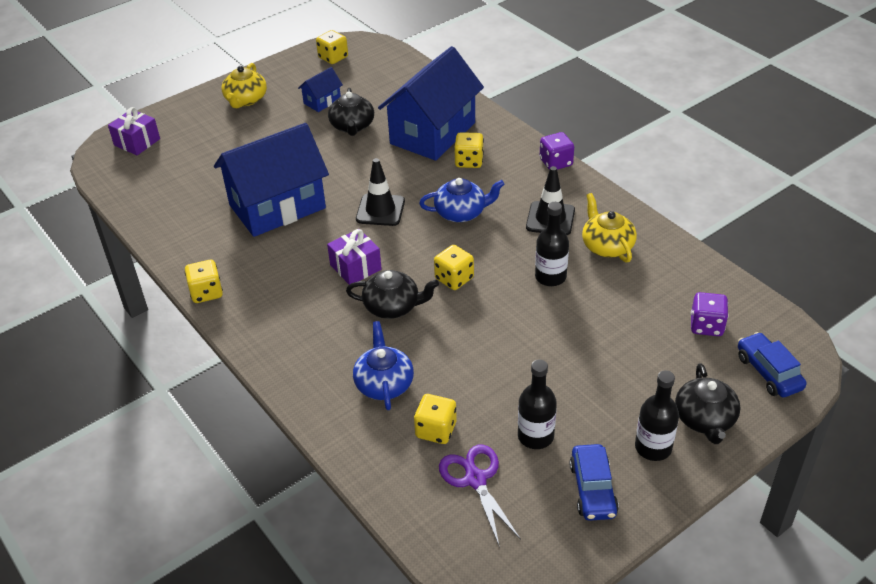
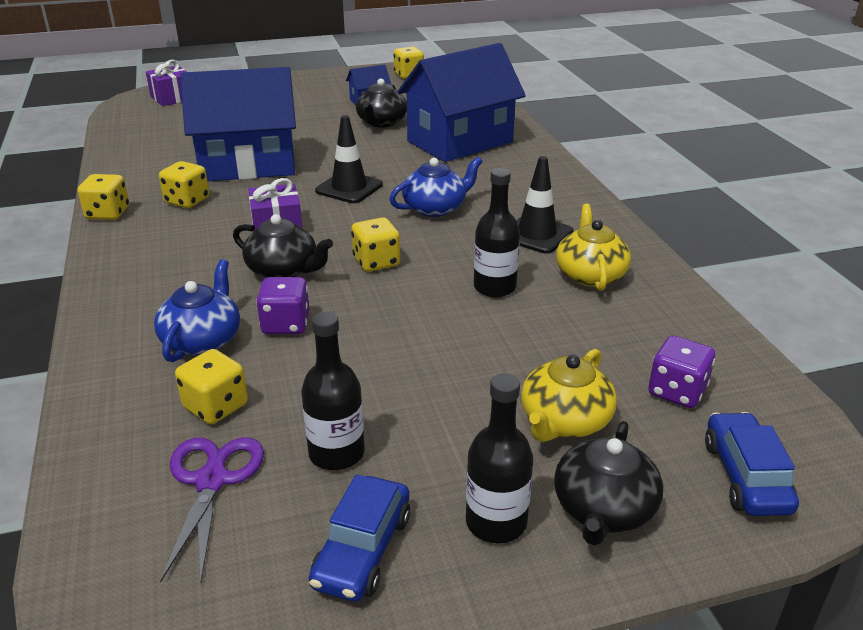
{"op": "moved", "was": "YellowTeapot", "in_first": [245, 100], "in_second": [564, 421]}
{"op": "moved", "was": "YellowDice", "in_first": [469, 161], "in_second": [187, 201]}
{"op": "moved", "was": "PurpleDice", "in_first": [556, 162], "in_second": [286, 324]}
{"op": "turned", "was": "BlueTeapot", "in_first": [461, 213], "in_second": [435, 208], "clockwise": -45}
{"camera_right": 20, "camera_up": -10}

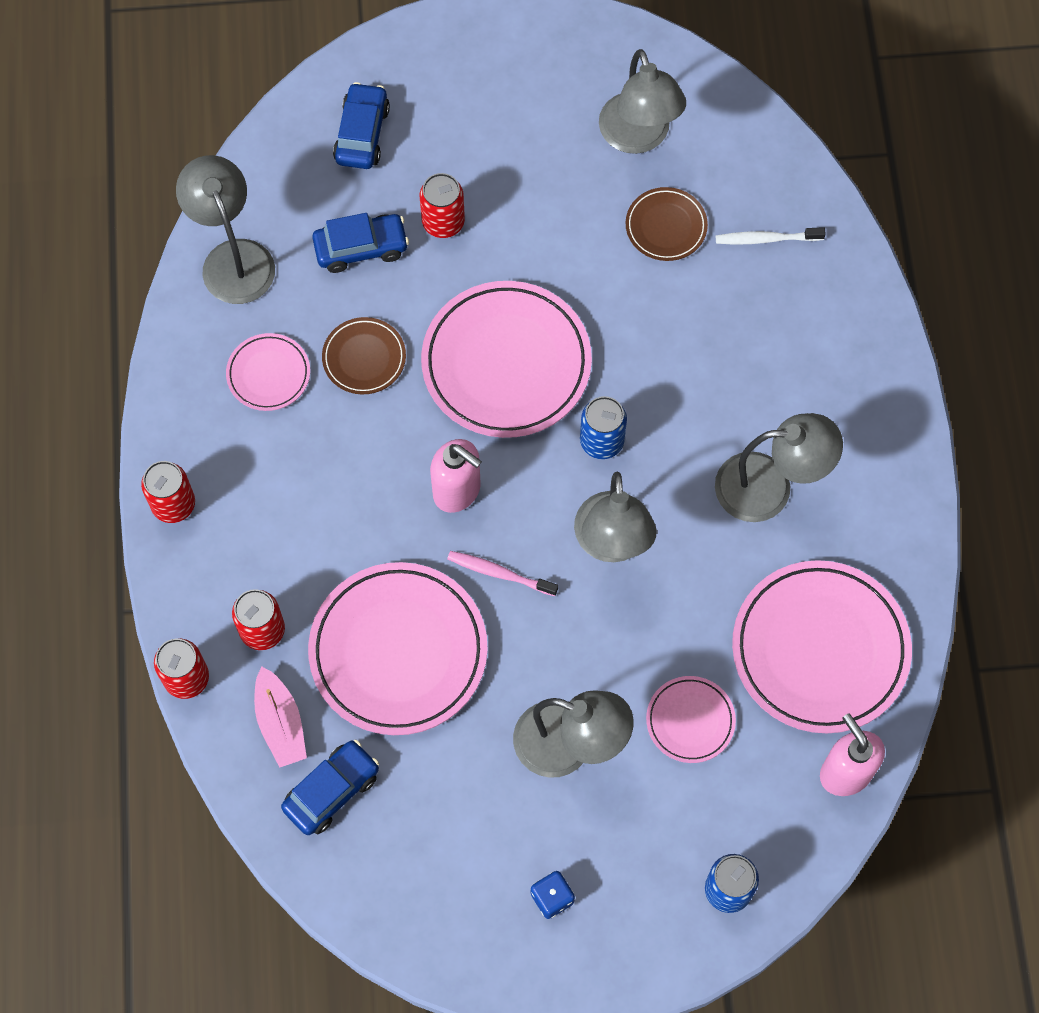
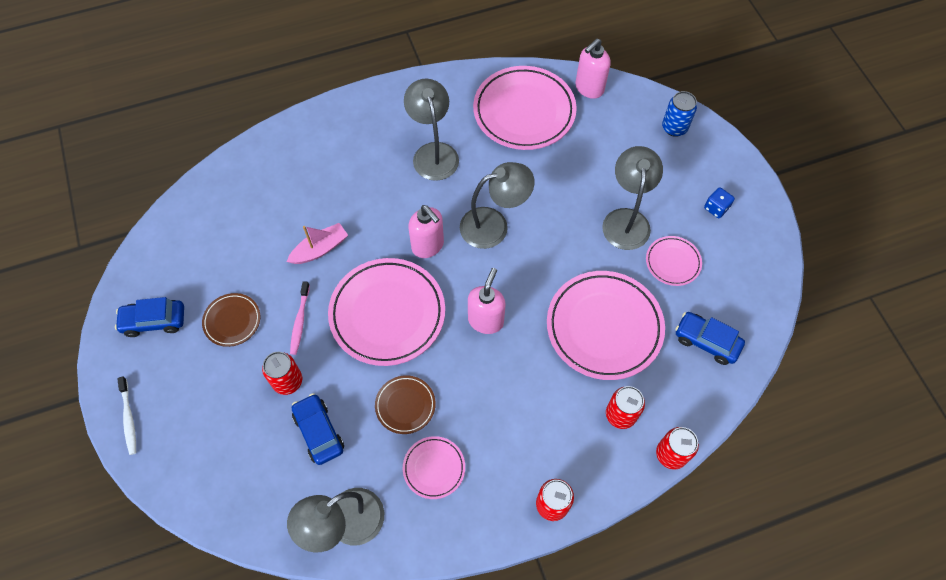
{"op": "removed", "was": "GreyLamp", "in_first": [638, 137]}
{"op": "moved", "was": "PinkBoat", "in_first": [280, 723], "in_second": [320, 249]}
{"op": "moved", "was": "BlueCar", "in_first": [362, 134], "in_second": [154, 321]}
{"op": "moved", "was": "PinkToothbrush", "in_first": [499, 573], "in_second": [300, 321]}
{"op": "moved", "was": "BrownPlate", "in_first": [666, 226], "in_second": [232, 321]}
{"op": "moved", "was": "PinkPlate", "in_first": [690, 721], "in_second": [672, 262]}
{"op": "moved", "was": "WhiteToothbrush", "in_first": [766, 239], "in_second": [129, 418]}
{"op": "replaced", "was": "BlueCan", "now": "PinkSoapDispenser", "in_first": [601, 441], "in_second": [428, 246]}
{"camera_right": -105, "camera_up": -5}

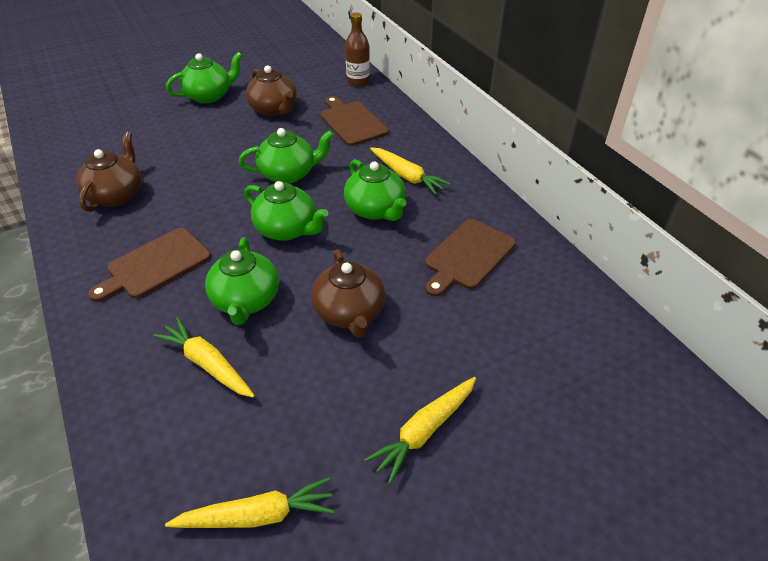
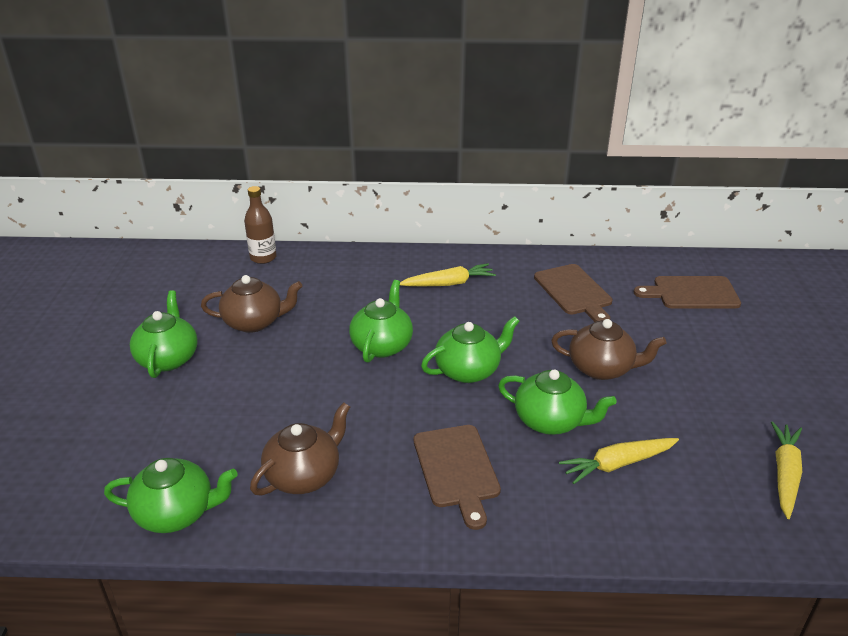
{"op": "removed", "was": "YellowCarrot", "in_first": [424, 431]}
{"op": "moved", "was": "BrownCuttingBoard", "in_first": [352, 122], "in_second": [691, 293]}
{"op": "moved", "was": "GreenTeapot", "in_first": [375, 210], "in_second": [177, 513]}
{"op": "turned", "was": "BrownTeapot", "in_first": [117, 195], "in_second": [304, 475], "clockwise": 90}
{"camera_right": -60, "camera_up": -10}

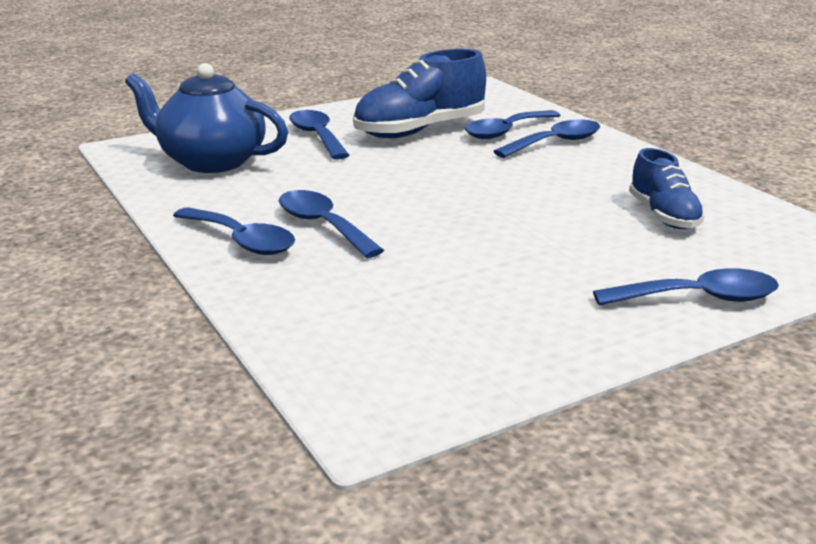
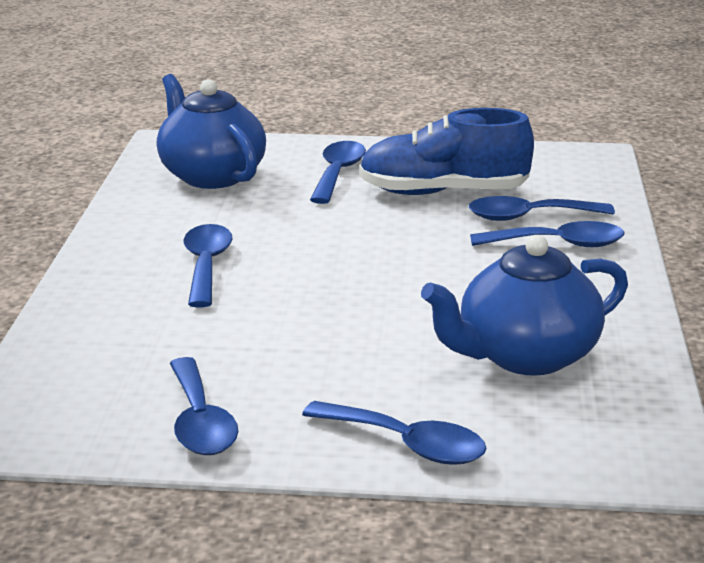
{"op": "moved", "was": "BlueSpoon", "in_first": [241, 241], "in_second": [200, 422]}
{"op": "replaced", "was": "BlueShoe", "now": "BlueTeapot", "in_first": [663, 216], "in_second": [525, 356]}
{"camera_right": 35, "camera_up": 0}

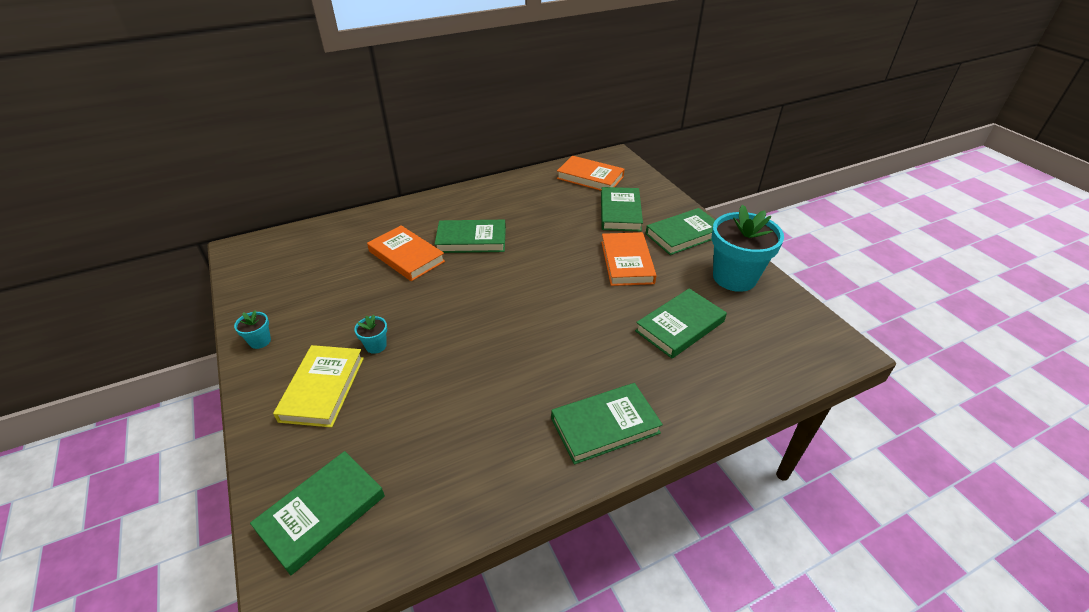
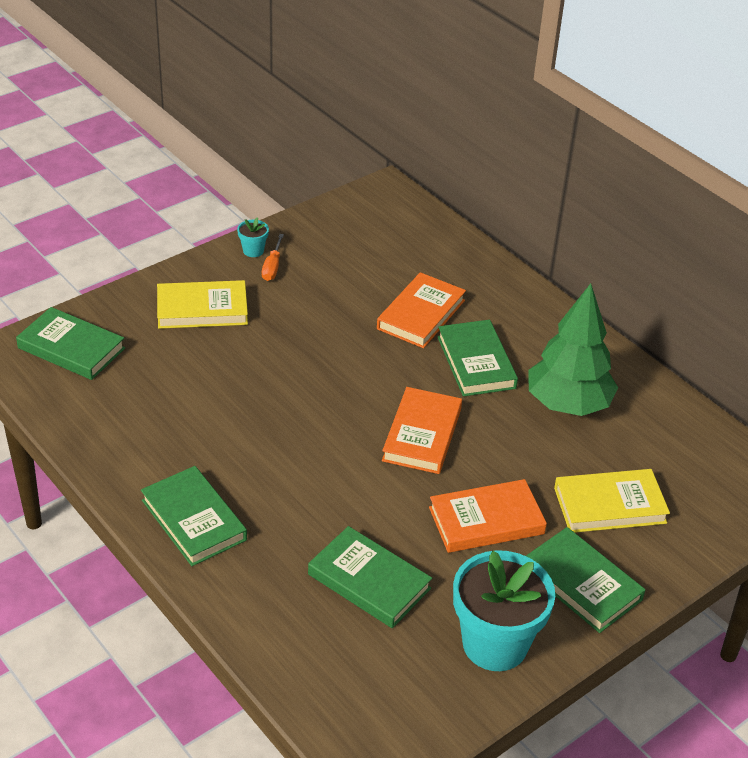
{"op": "removed", "was": "TurquoiseFlowerPot", "in_first": [376, 346]}
{"op": "added", "now": "OrangeScrewdriver", "in_second": [272, 267]}
{"op": "added", "now": "GreenTree", "in_second": [567, 404]}
{"op": "moved", "was": "OrangeBook", "in_first": [590, 177], "in_second": [422, 435]}
{"op": "recoloured", "was": "GreenBook", "now": "YellowBook", "in_first": [620, 212], "in_second": [609, 505]}
{"camera_right": 75, "camera_up": 0}

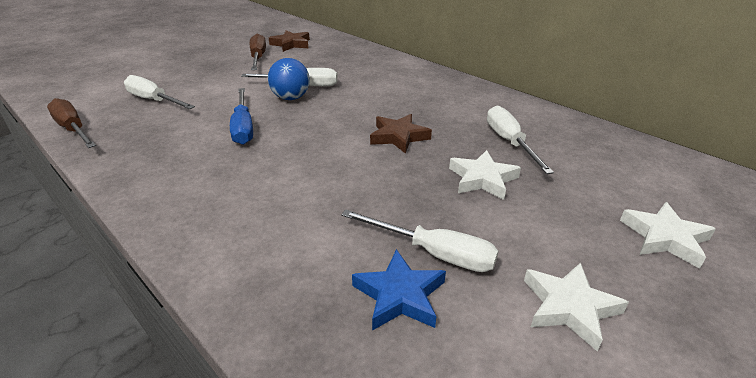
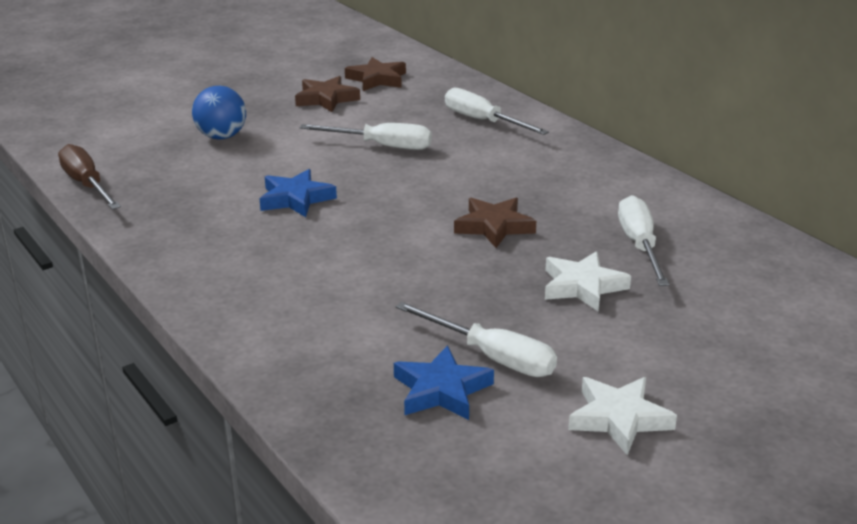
{"op": "removed", "was": "WhiteStar", "in_first": [664, 238]}
{"op": "moved", "was": "WhiteScrewdriver", "in_first": [154, 100], "in_second": [483, 121]}
{"op": "moved", "was": "BlueBall", "in_first": [291, 98], "in_second": [221, 137]}
{"op": "replaced", "was": "BlueScrewdriver", "now": "BlueStar", "in_first": [243, 127], "in_second": [296, 199]}
{"op": "replaced", "was": "BrownScrewdriver", "now": "BrownStar", "in_first": [258, 58], "in_second": [326, 99]}
{"camera_right": 10, "camera_up": -5}

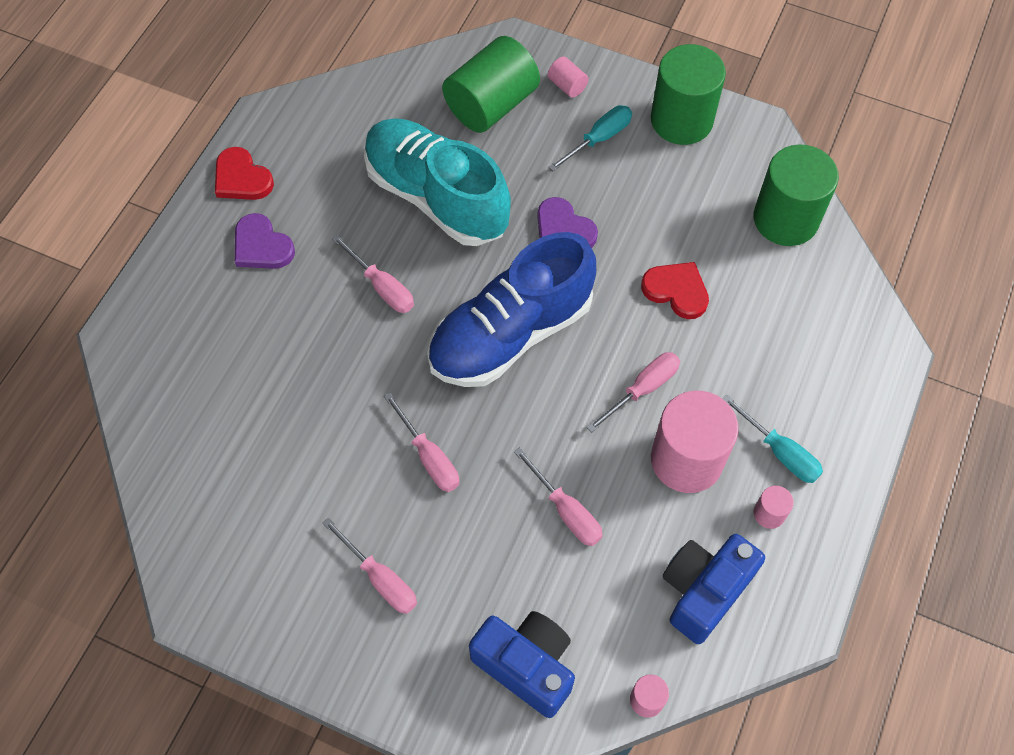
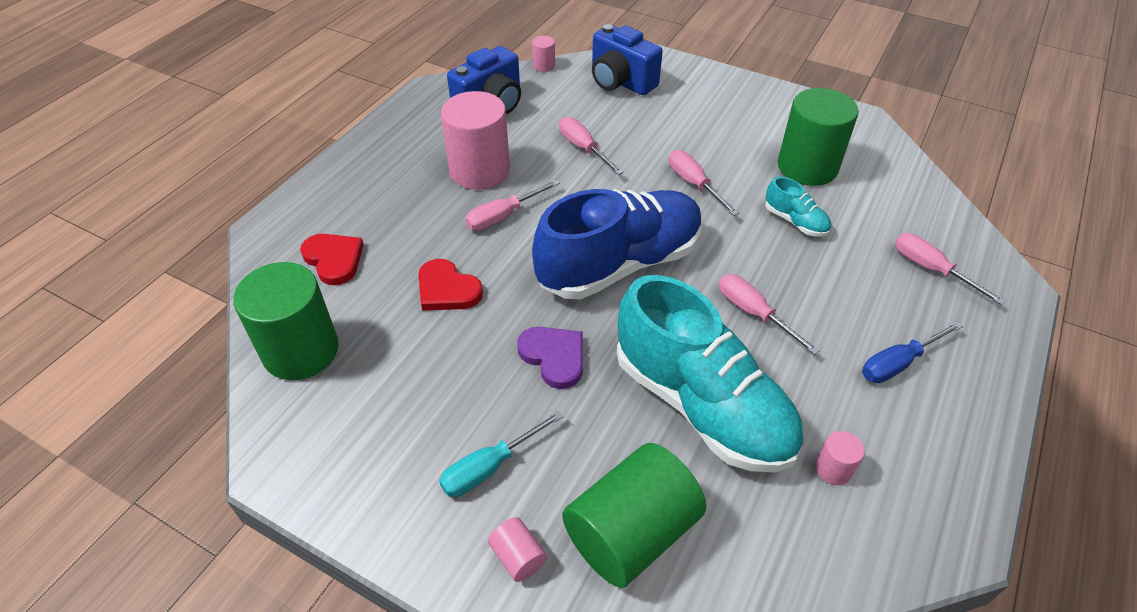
{"op": "removed", "was": "TurquoiseScrewdriver", "in_first": [780, 452]}
{"op": "added", "now": "TurquoiseShoe", "in_second": [795, 221]}
{"op": "moved", "was": "RedHeart", "in_first": [242, 178], "in_second": [334, 259]}
{"op": "moved", "was": "PinkScrewdriver", "in_first": [380, 578], "in_second": [931, 269]}
{"op": "moved", "was": "GreenCylinder", "in_first": [681, 120], "in_second": [807, 167]}
{"op": "moved", "was": "PinkCylinder", "in_first": [769, 513], "in_second": [833, 469]}
{"op": "replaced", "was": "PurpleHeart", "now": "BlueScrewdriver", "in_first": [262, 246], "in_second": [898, 363]}
{"camera_right": -175, "camera_up": -15}

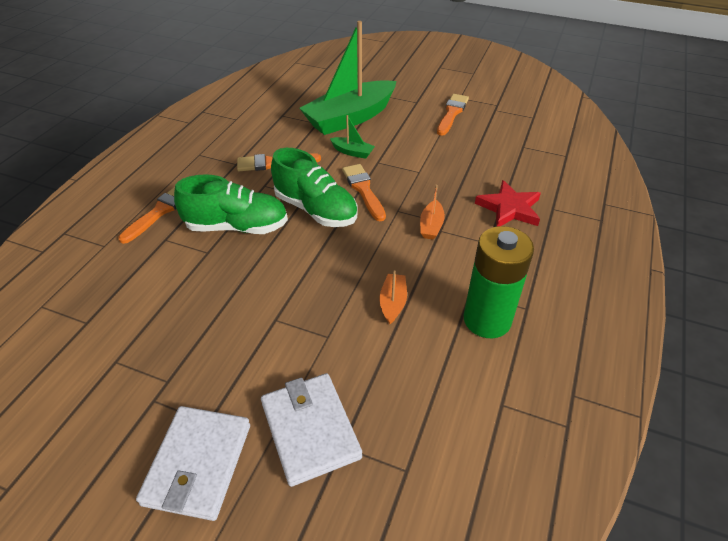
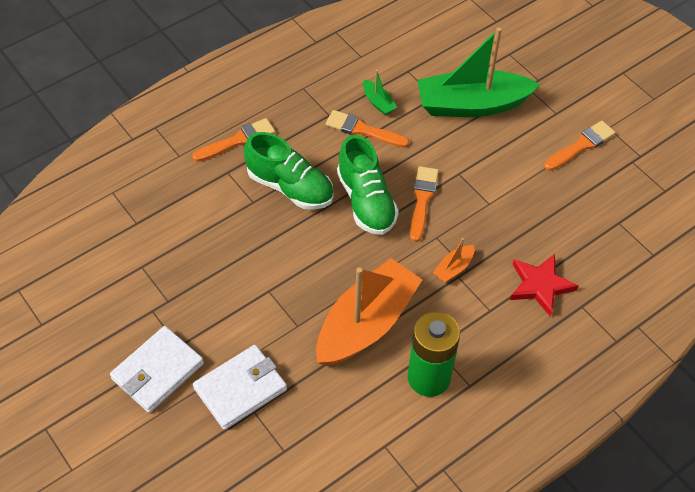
{"op": "moved", "was": "GreenBoat", "in_first": [352, 152], "in_second": [378, 102]}
{"op": "turned", "was": "WhiteWallet", "in_first": [310, 430], "in_second": [240, 389], "clockwise": 45}
{"op": "resized", "was": "OrangeBoat", "in_first": [393, 303], "in_second": [366, 324], "ratio": 2.48}
{"camera_right": 30, "camera_up": 10}

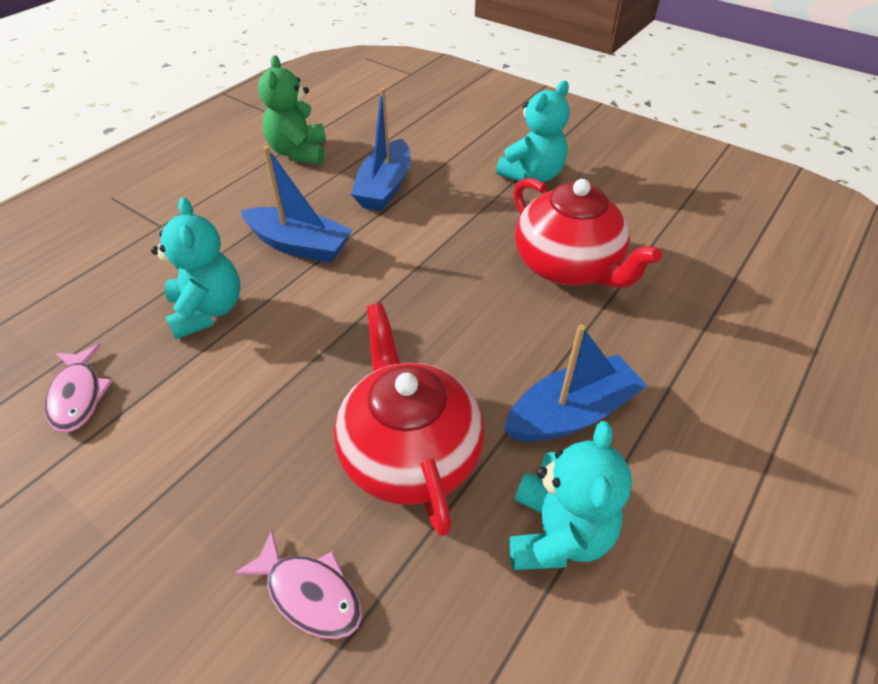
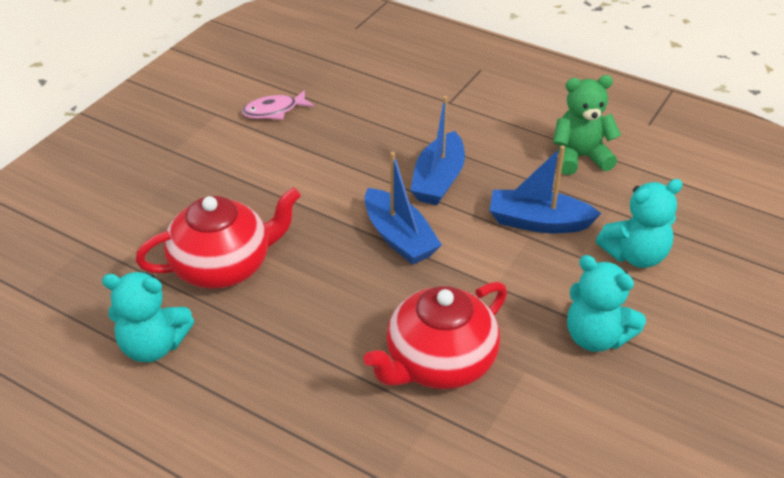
{"op": "removed", "was": "PinkFish", "in_first": [309, 593]}
{"op": "moved", "was": "TurquoiseTeddyBear", "in_first": [208, 311], "in_second": [635, 255]}
{"op": "moved", "was": "BlueBoat", "in_first": [571, 413], "in_second": [399, 237]}
{"camera_right": 85, "camera_up": -5}

